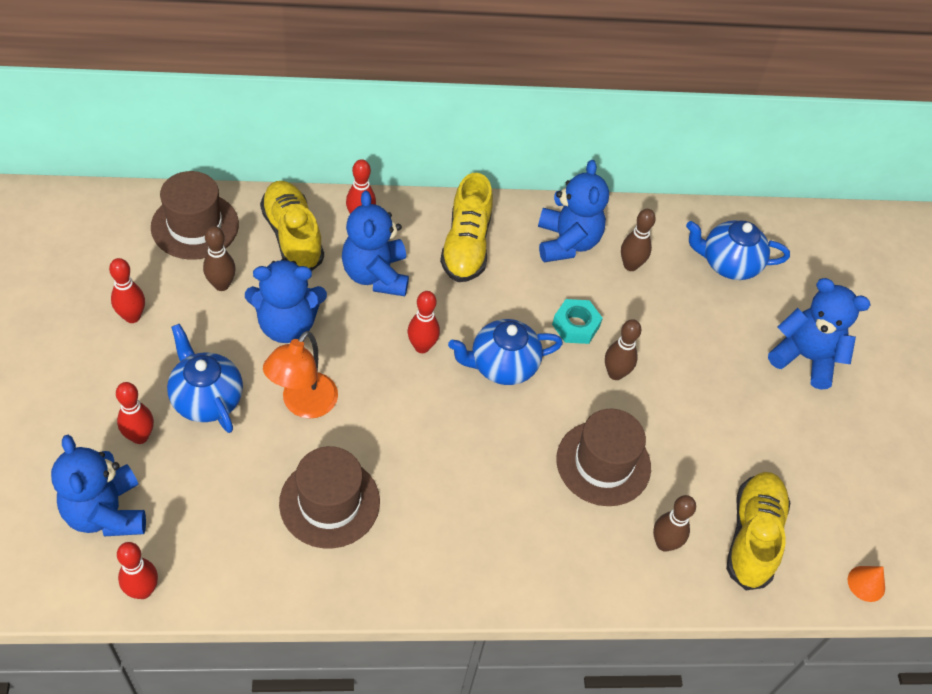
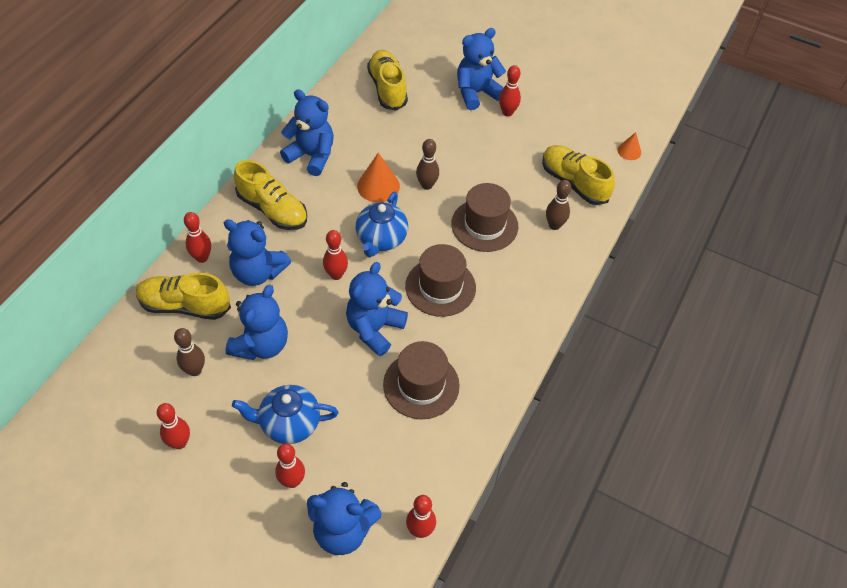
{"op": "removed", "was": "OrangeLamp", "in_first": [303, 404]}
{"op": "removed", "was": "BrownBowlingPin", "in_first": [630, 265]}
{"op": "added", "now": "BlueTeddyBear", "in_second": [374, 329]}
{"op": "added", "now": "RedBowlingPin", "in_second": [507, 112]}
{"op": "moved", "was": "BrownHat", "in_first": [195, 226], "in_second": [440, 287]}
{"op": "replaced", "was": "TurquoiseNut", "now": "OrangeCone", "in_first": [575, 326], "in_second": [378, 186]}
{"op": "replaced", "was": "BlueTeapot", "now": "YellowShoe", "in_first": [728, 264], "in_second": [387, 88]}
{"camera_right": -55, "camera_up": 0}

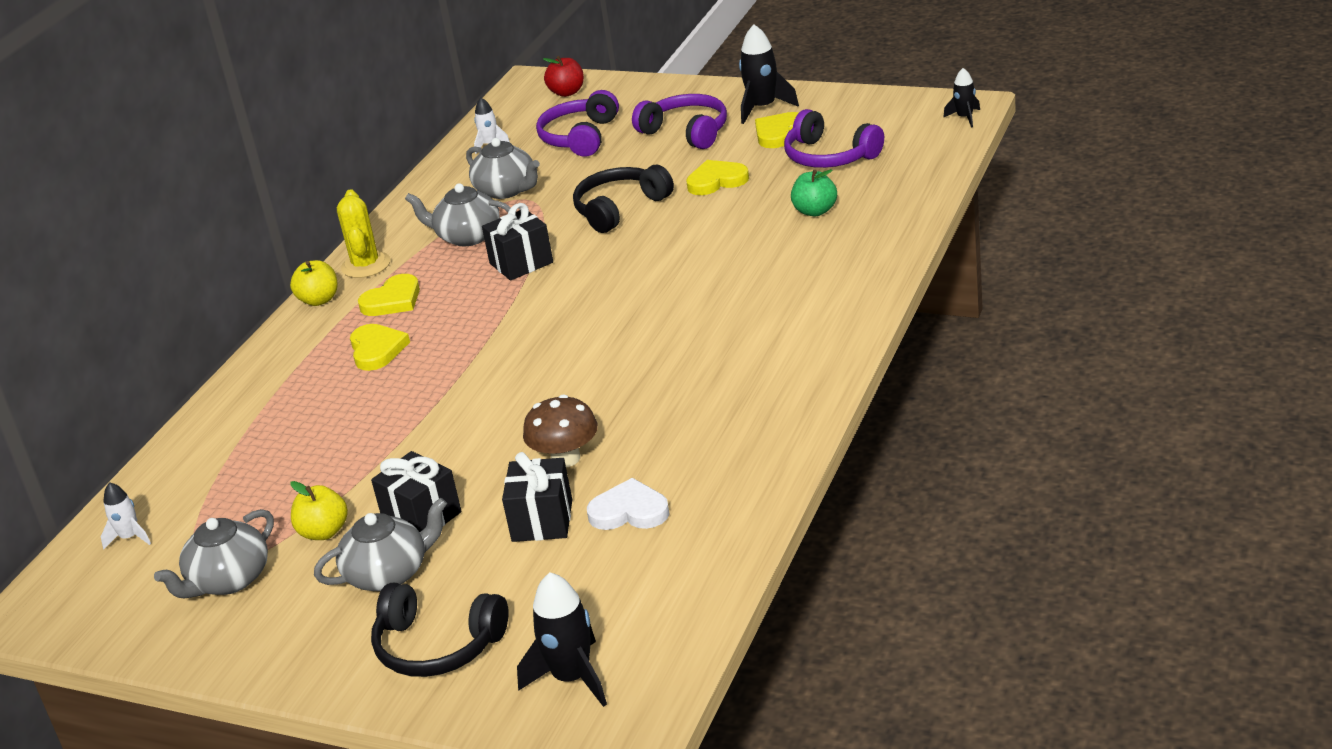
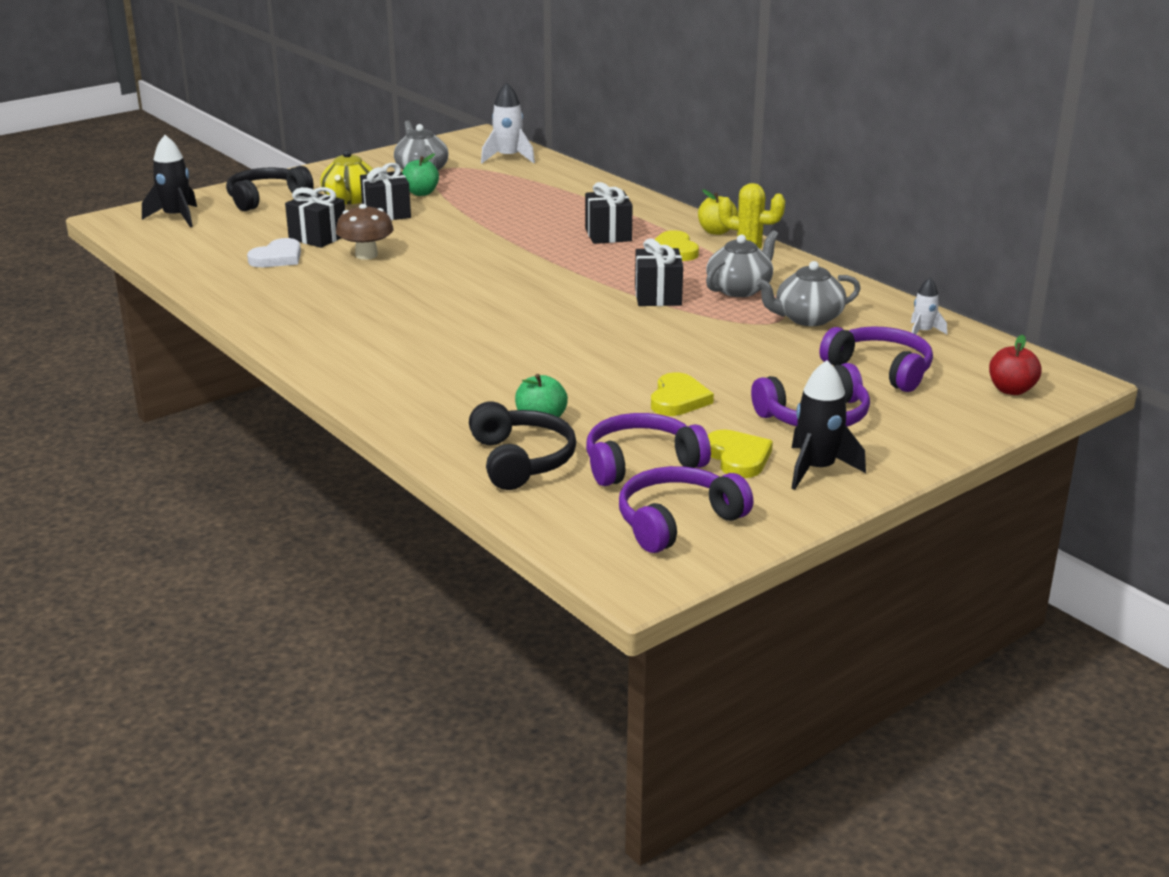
{"op": "removed", "was": "BlackRocket", "in_first": [965, 118]}
{"op": "added", "now": "PurpleHeadphones", "in_second": [677, 521]}
{"op": "moved", "was": "BlackHeadphones", "in_first": [619, 208], "in_second": [521, 460]}
{"op": "replaced", "was": "YellowHeart", "now": "BlackGift", "in_first": [377, 350], "in_second": [608, 235]}
{"op": "recoloured", "was": "YellowApple", "now": "GreenApple", "in_first": [324, 532], "in_second": [421, 193]}
{"op": "recoloured", "was": "GreyTeapot", "now": "YellowTeapot", "in_first": [388, 574], "in_second": [350, 199]}
{"op": "resized", "was": "WhiteRocket", "in_first": [130, 537], "in_second": [508, 158], "ratio": 1.71}
{"camera_right": 115, "camera_up": -5}

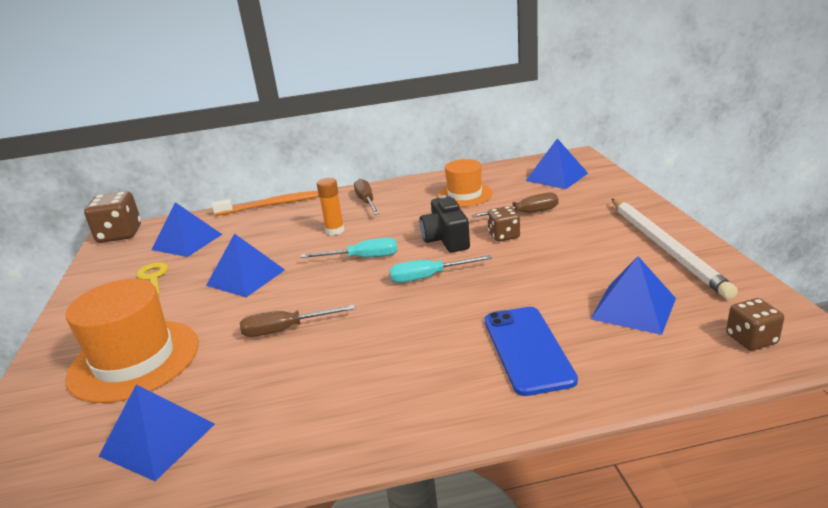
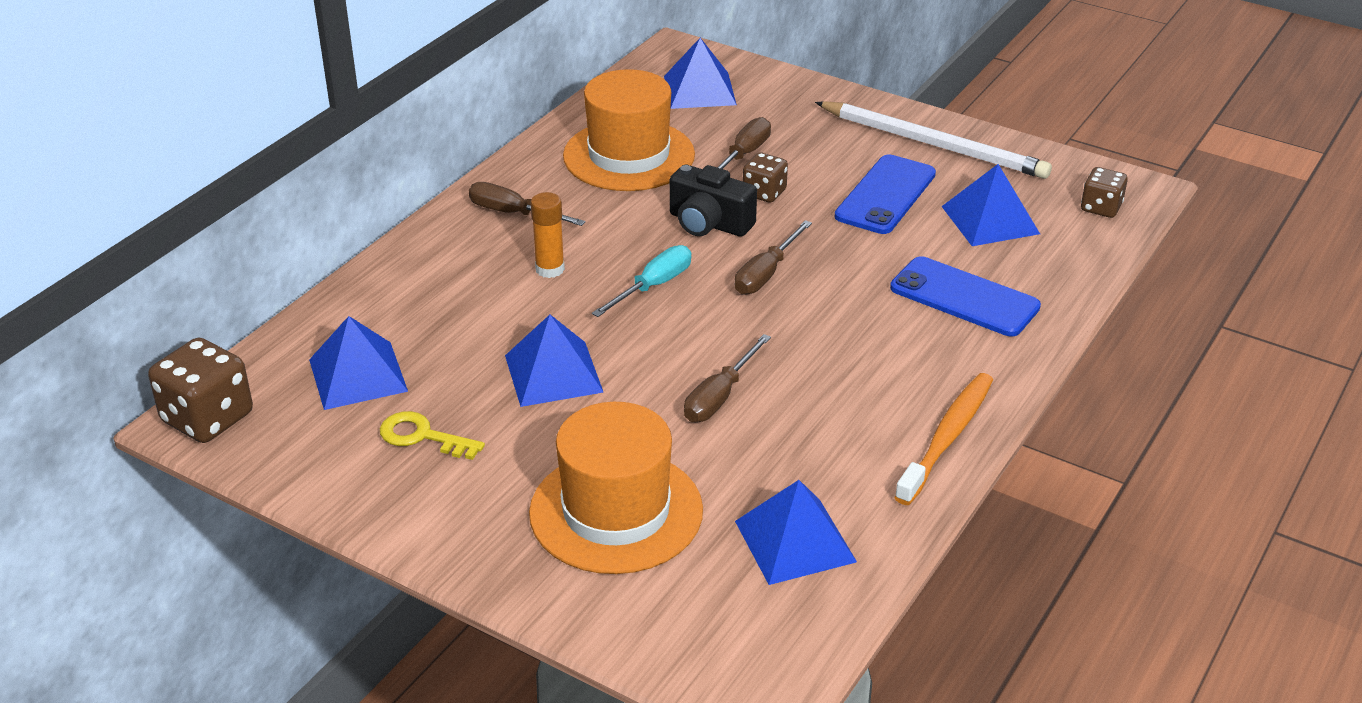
{"op": "added", "now": "BluePhone", "in_second": [885, 195]}
{"op": "moved", "was": "OrangeToothbrush", "in_first": [273, 205], "in_second": [947, 437]}
{"op": "recoloured", "was": "TurquoiseScrewdriver", "now": "BrownScrewdriver", "in_first": [428, 277], "in_second": [766, 274]}
{"op": "resized", "was": "OrangeHat", "in_first": [464, 195], "in_second": [629, 155], "ratio": 1.58}
{"camera_right": -50, "camera_up": 10}

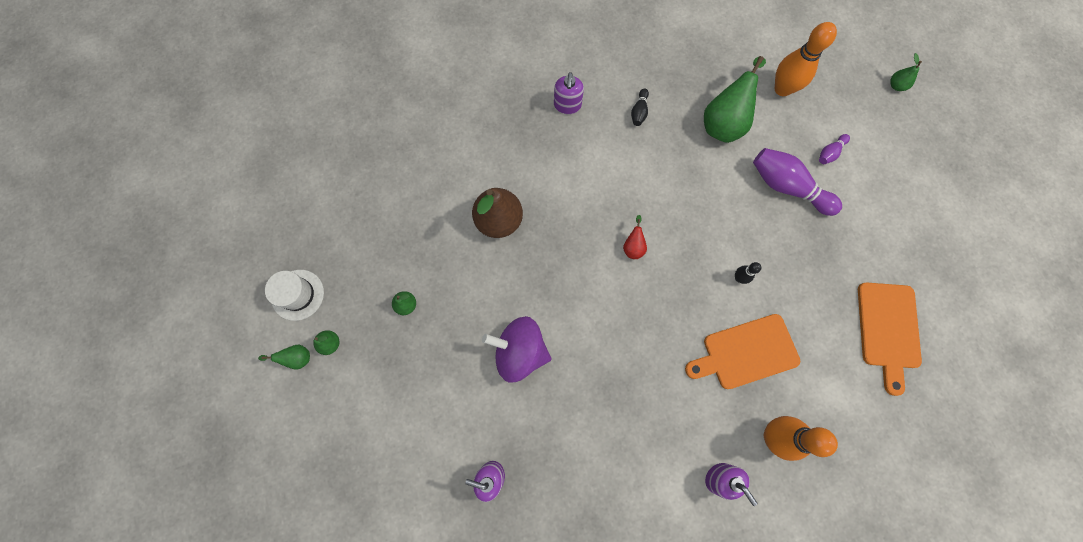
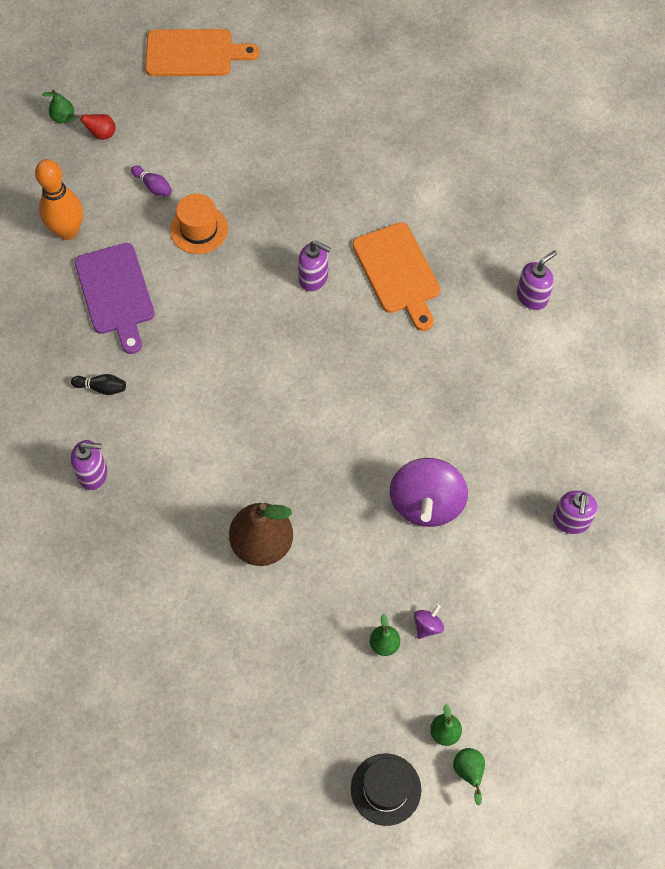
{"op": "removed", "was": "OrangeBowlingPin", "in_first": [773, 436]}
{"op": "added", "now": "PurpleSpinningTop", "in_second": [427, 626]}
{"op": "moved", "was": "RedPear", "in_first": [633, 246], "in_second": [99, 134]}
{"op": "moved", "was": "OrangeCuttingBoard", "in_first": [888, 330], "in_second": [194, 53]}
{"op": "replaced", "was": "GreenPear", "now": "PurpleCuttingBoard", "in_first": [724, 122], "in_second": [115, 293]}
{"op": "replaced", "was": "BlackBowlingPin", "now": "PurpleSoapDispenser", "in_first": [739, 278], "in_second": [314, 278]}
{"op": "replaced", "was": "PurpleBowlingPin", "now": "OrangeHat", "in_first": [787, 187], "in_second": [199, 229]}
{"op": "recoloured", "was": "WhiteHat", "now": "BlackHat", "in_first": [298, 295], "in_second": [386, 789]}
{"camera_right": -95, "camera_up": -10}

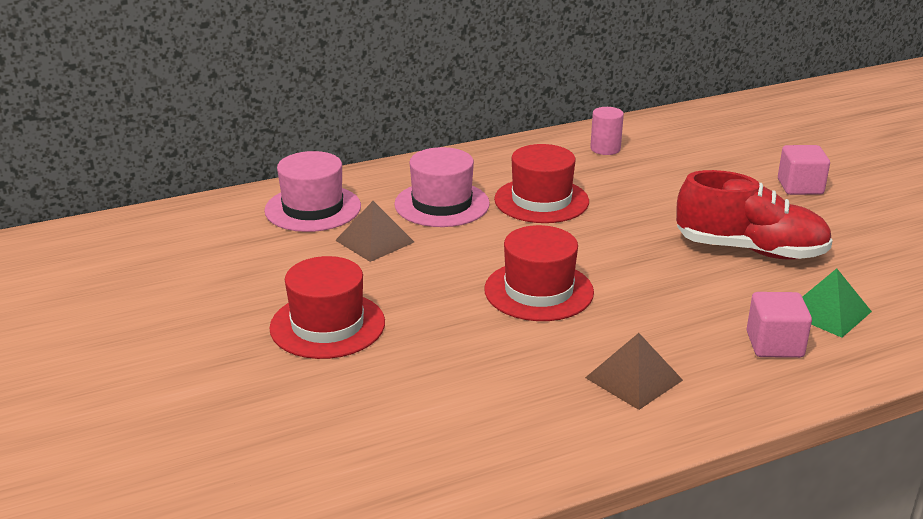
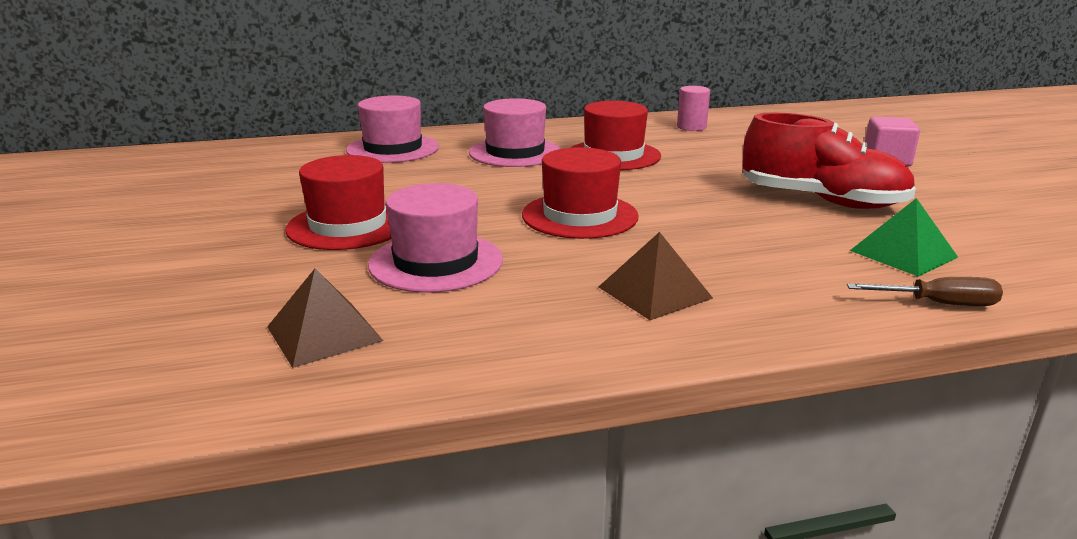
{"op": "removed", "was": "PinkCube", "in_first": [774, 344]}
{"op": "added", "now": "PinkHat", "in_second": [436, 262]}
{"op": "added", "now": "BrownScrewdriver", "in_second": [939, 304]}
{"op": "moved", "was": "BrownPyramid", "in_first": [374, 241], "in_second": [324, 333]}
{"camera_right": 10, "camera_up": -5}

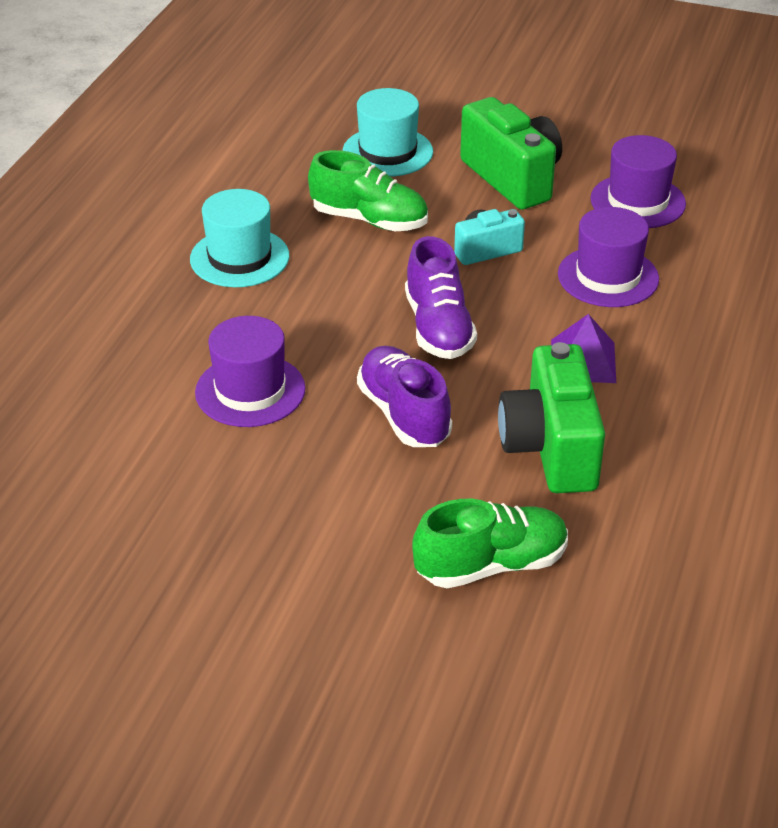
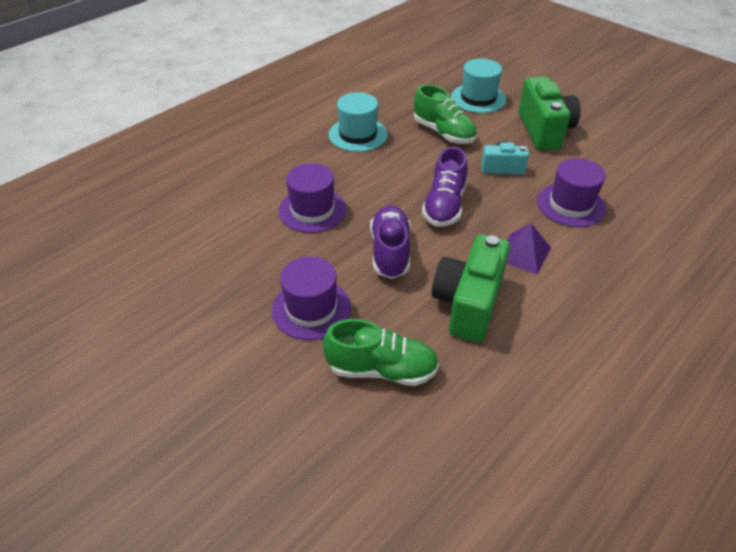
{"op": "moved", "was": "PurpleHat", "in_first": [637, 201], "in_second": [311, 309]}
{"camera_right": 25, "camera_up": 5}

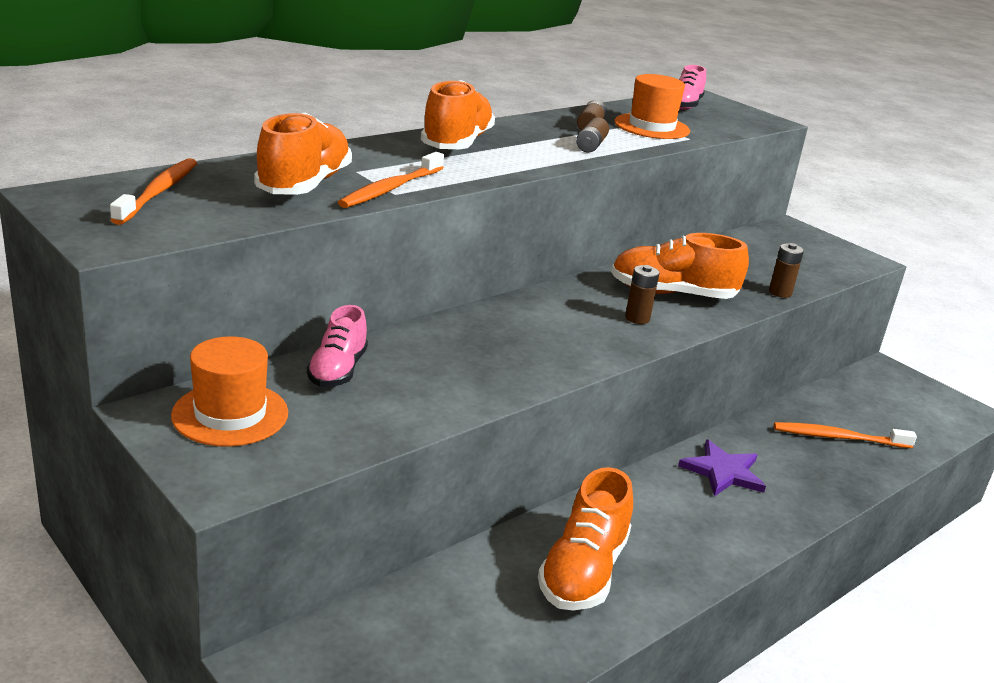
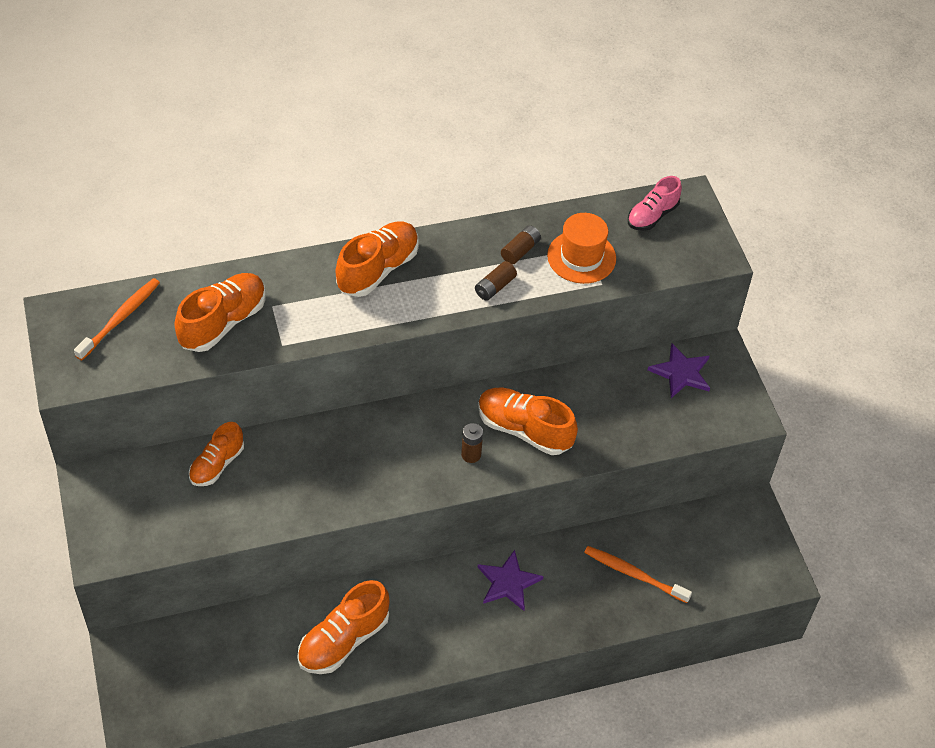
{"op": "removed", "was": "OrangeHat", "in_first": [230, 414]}
{"op": "removed", "was": "OrangeToothbrush", "in_first": [390, 189]}
{"op": "removed", "was": "BrownBattery", "in_first": [780, 292]}
{"op": "added", "now": "PurpleStar", "in_second": [681, 373]}
{"op": "recoloured", "was": "PinkShoe", "now": "OrangeShoe", "in_first": [337, 370], "in_second": [217, 464]}
{"camera_right": 25, "camera_up": 25}

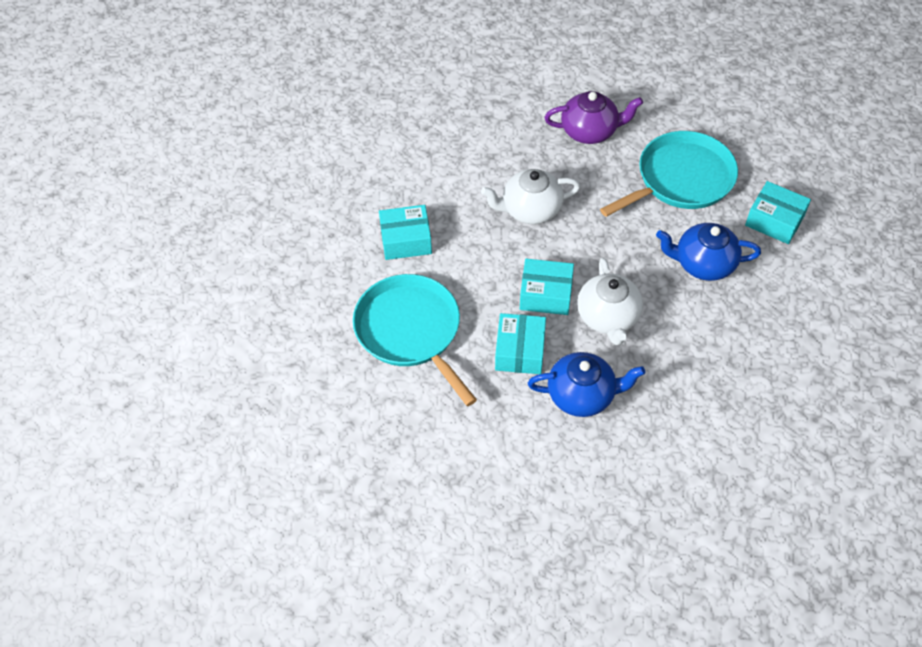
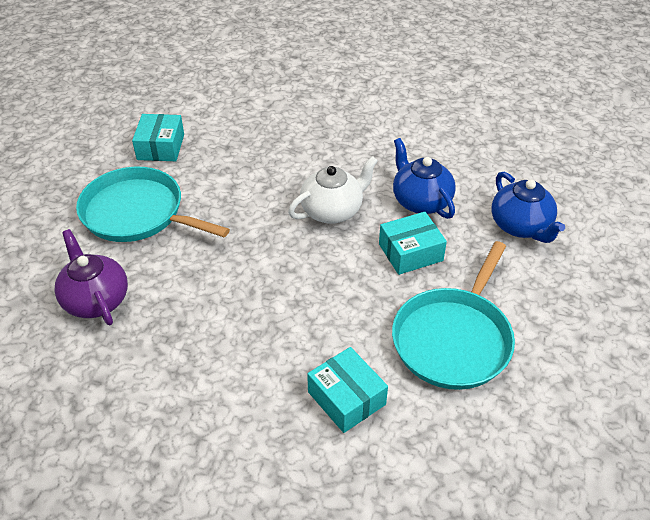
{"op": "removed", "was": "WhiteTeapot", "in_first": [530, 210]}
{"op": "removed", "was": "TurquoiseBox", "in_first": [546, 294]}
{"op": "moved", "was": "BlueTeapot", "in_first": [703, 264], "in_second": [521, 226]}
{"camera_right": -120, "camera_up": -10}

